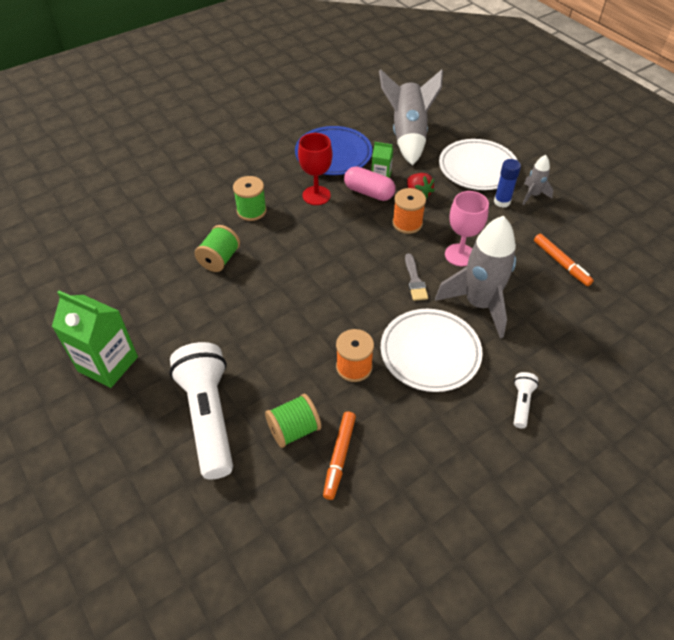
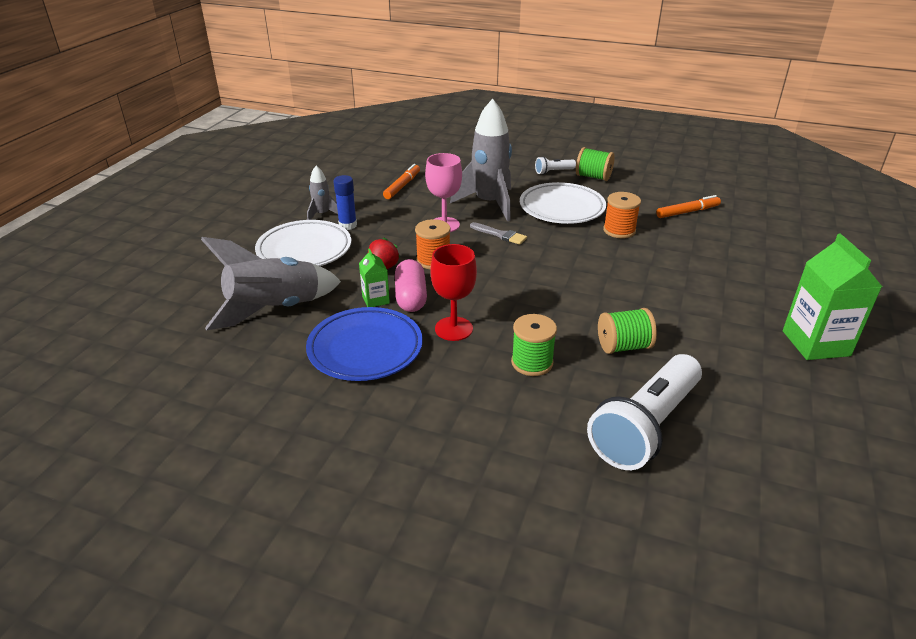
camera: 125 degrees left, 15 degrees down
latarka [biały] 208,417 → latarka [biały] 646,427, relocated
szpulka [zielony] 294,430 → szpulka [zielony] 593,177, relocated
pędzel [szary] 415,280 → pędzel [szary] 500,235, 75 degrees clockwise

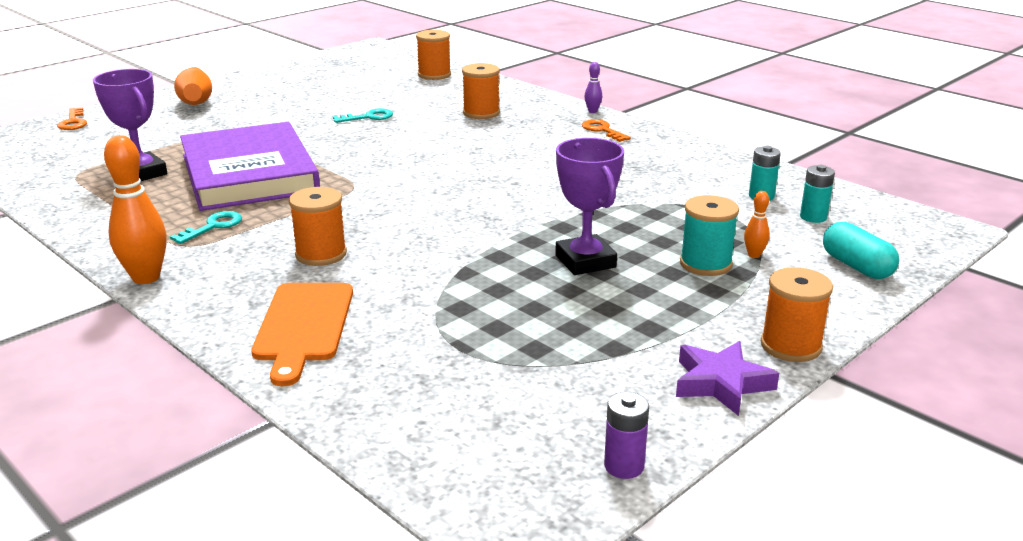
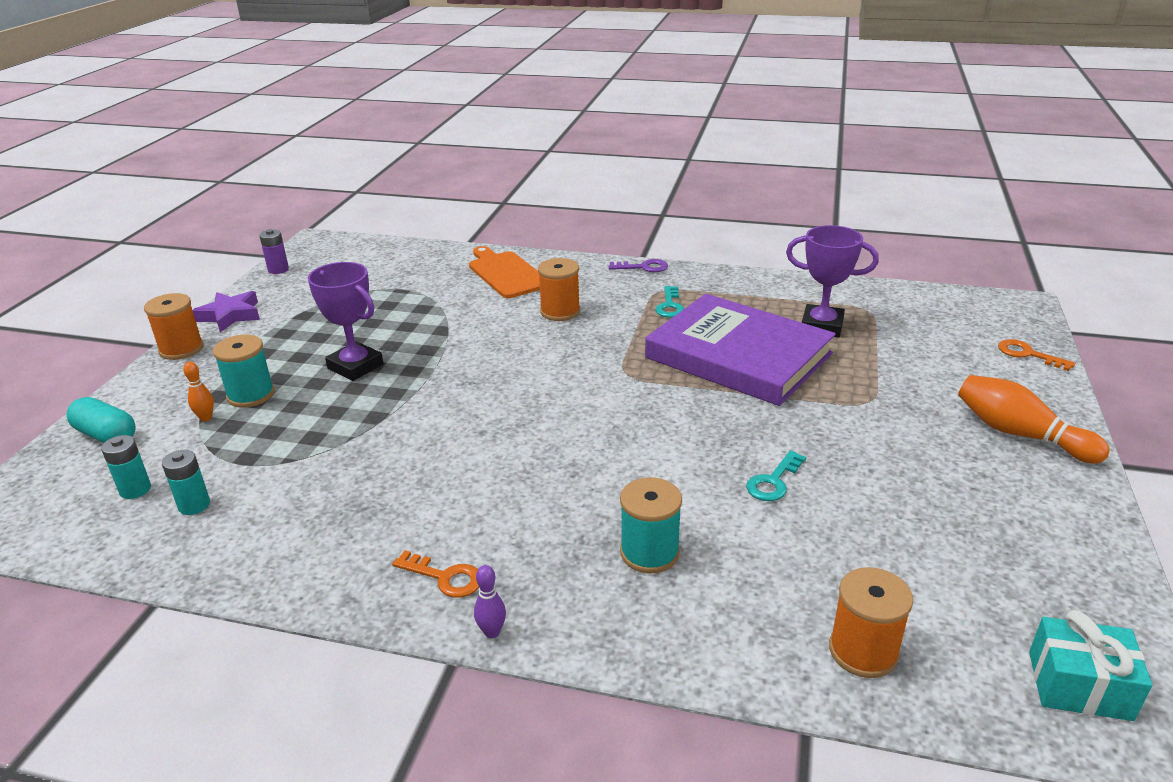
camera: 150 degrees right, 5 degrees up
kręgiel [pomarańczowy] 146,278 → klucz [fioletowy] 643,267
szpulka [pomarańczowy] 481,113 → szpulka [turkusowy] 649,553
- → prezent [turkusowy] 1079,685

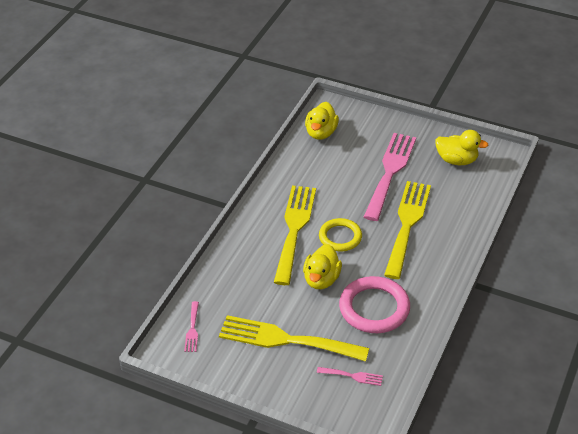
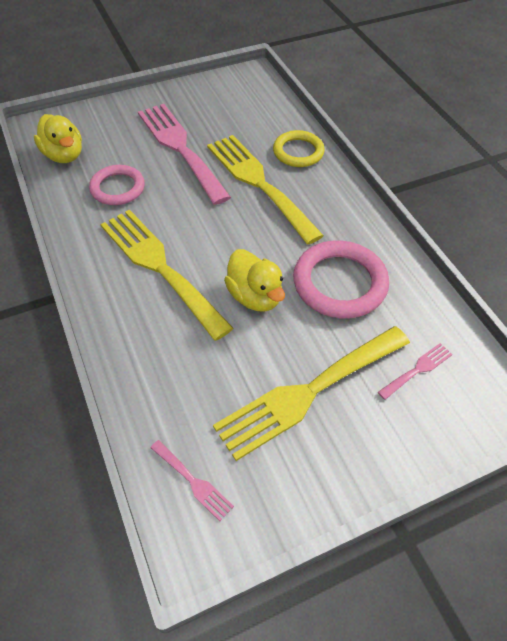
camera: 50 degrees left, 10 degrees up
pierścień [żółty] 340,237 → pierścień [żółty] 298,152, relocated
kaczka [żółty] 457,160 → -
- → pierścień [różowy] 117,188

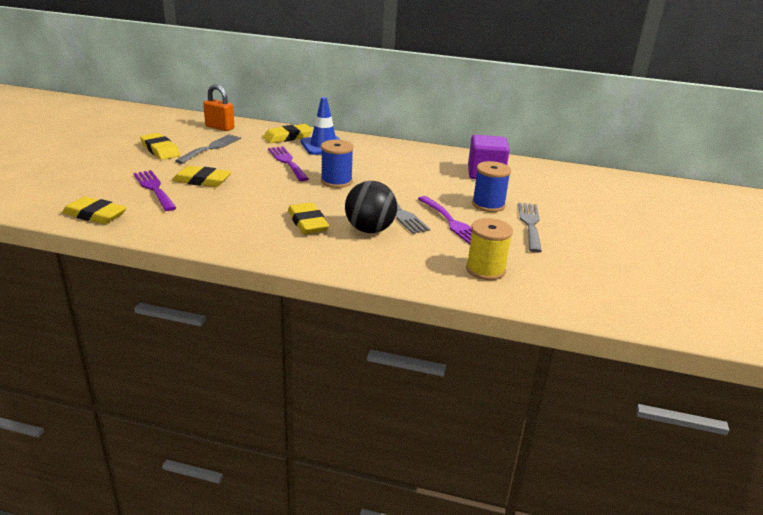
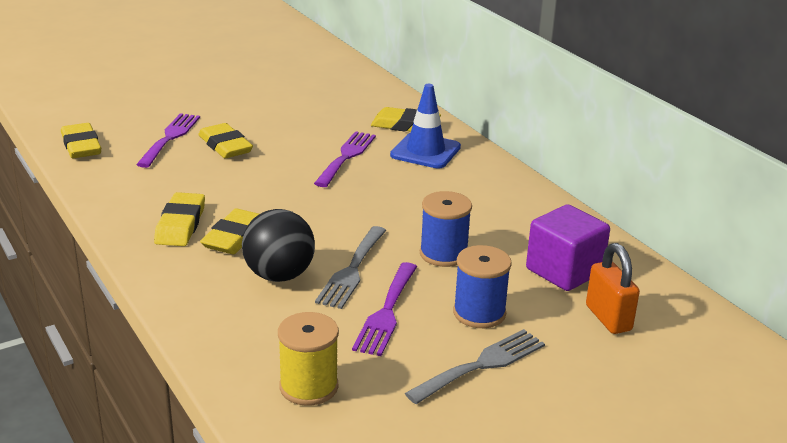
camera: 45 degrees right, 0 degrees up
gumka do mazania [żółty] 160,150 → gumka do mazania [żółty] 180,224, relocated
widelec [szary] 211,148 → -
kłódka [pomarańczowy] 220,127 → kłódka [pomarańczowy] 608,318, relocated
szpulka [niebieski] 336,181 → szpulka [niebieski] 443,254, relocated

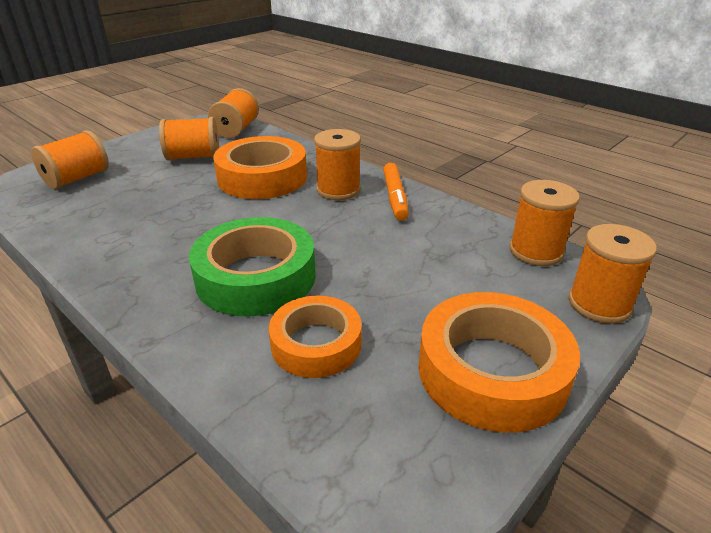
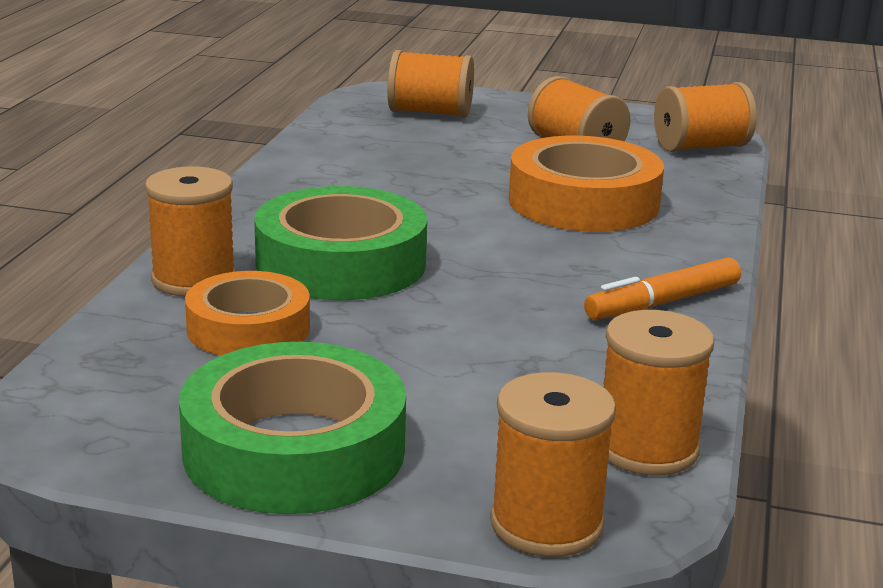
camera: 60 degrees right, 10 degrees down
szpulka [pomarańczowy] 338,190 → szpulka [pomarańczowy] 193,279, relocated
taśma klejąca [pomarańczowy] 492,371 → taśma klejąca [zielony] 294,450

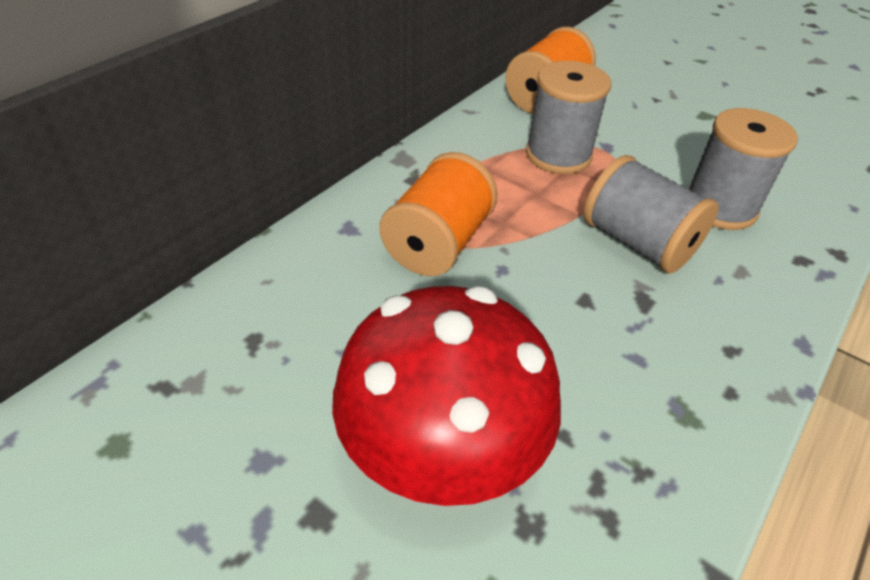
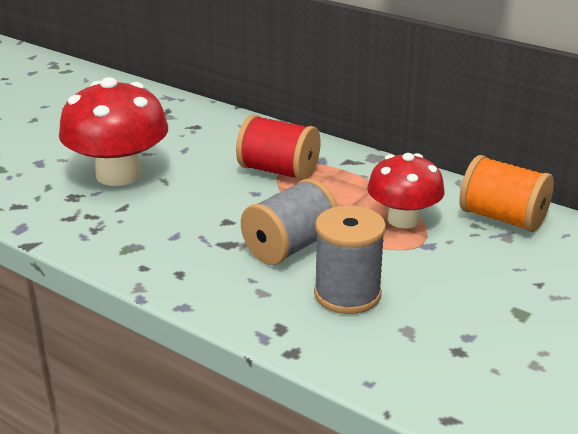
camera: 90 degrees right, 15 degrees down
szpulka [pomarańczowy] 438,243 → szpulka [czerwony] 278,171
szpulka [szary] 558,155 → grzyb [czerwony] 403,220

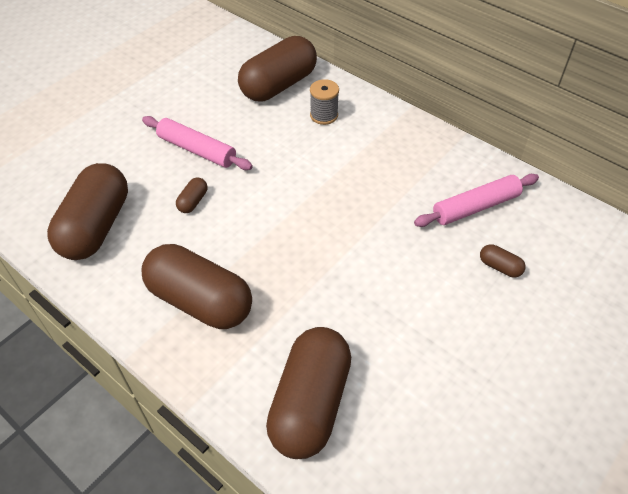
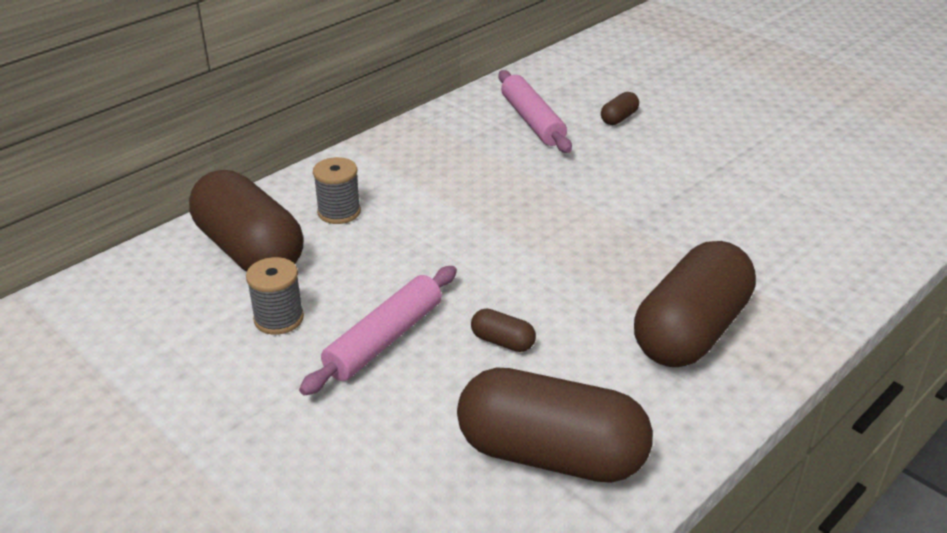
camera: 85 degrees left, 15 degrees down
kapsułka [brązowy] 310,403 → -
- → szpulka [szary] 279,319

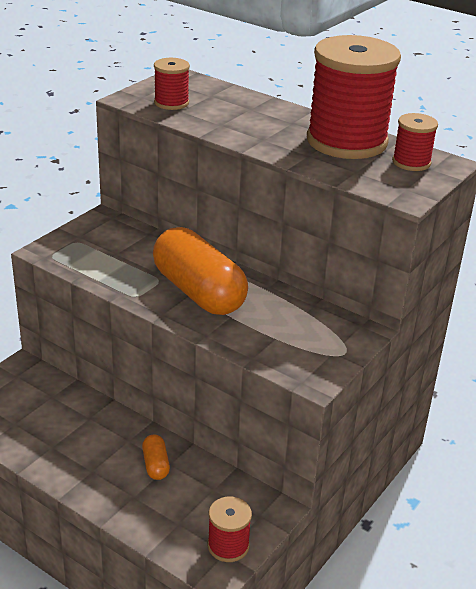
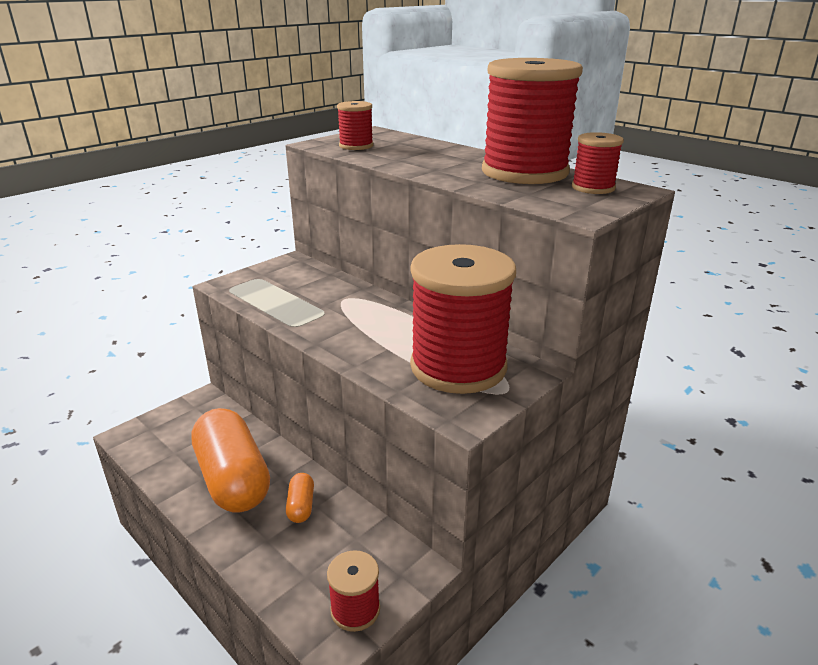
camera: 10 degrees right, 5 degrees down
kapsułka [pomarańczowy] 198,292 → kapsułka [pomarańczowy] 233,479, relocated
- → szpulka [czerwony] 458,367

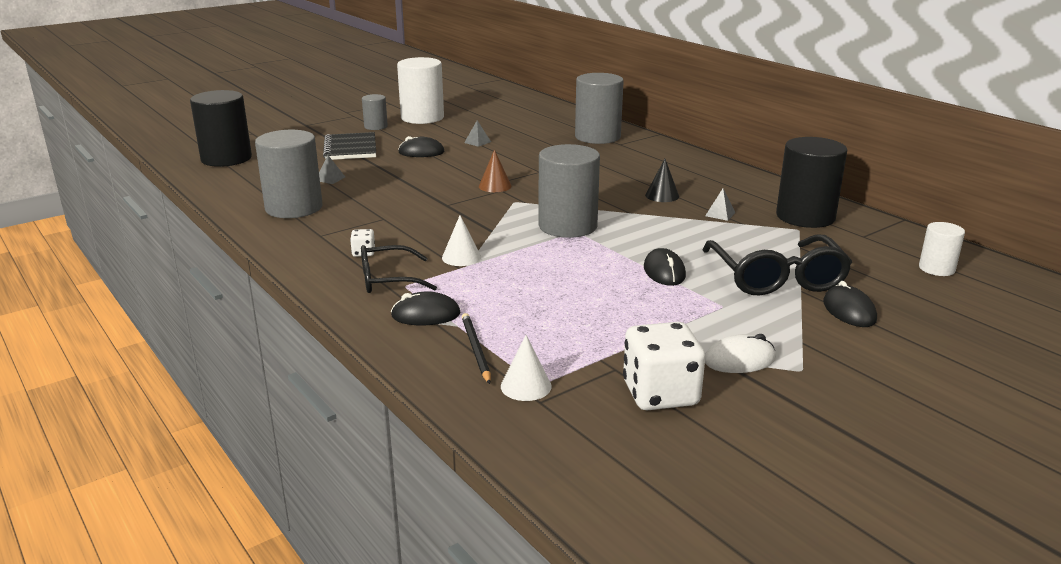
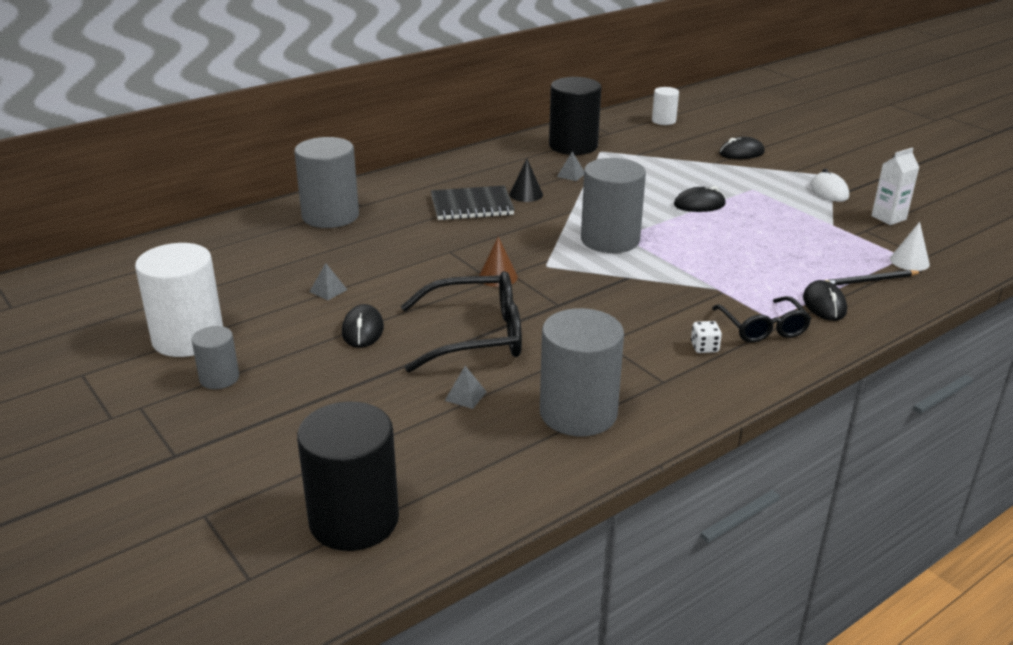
camera: 90 degrees left, 5 degrees up
zeszyt [czarny] 350,149 → zeszyt [czarny] 472,206, relocated
stożek [biały] 461,257 → -
kostka do gry [biały] 660,394 → karton mleka [biały] 888,218
okulary [czarny] 776,278 → okulary [czarny] 476,336, relocated

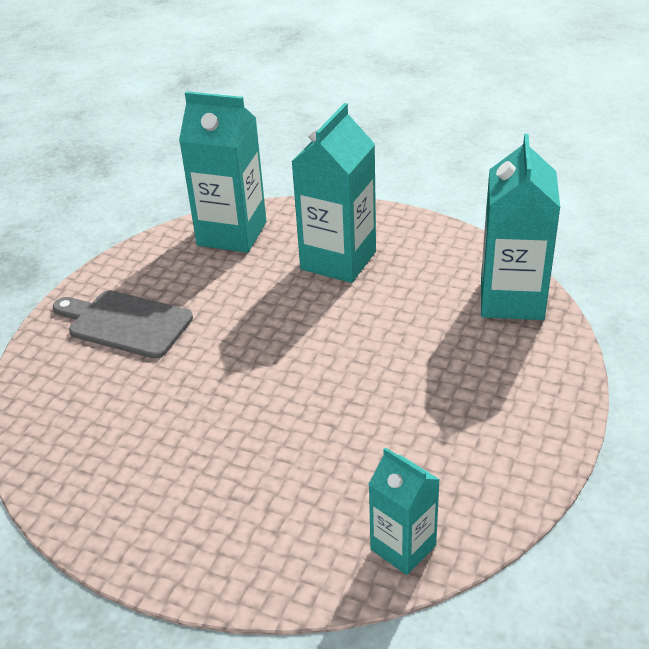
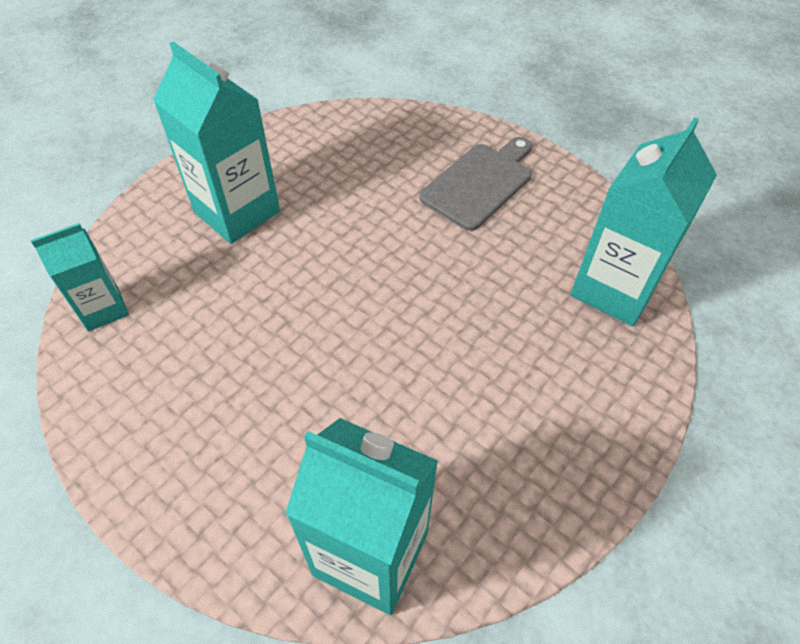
camera: 105 degrees right, 15 degrees up
karton mleka [turkusowy] 338,260 → karton mleka [turkusowy] 237,212, relocated

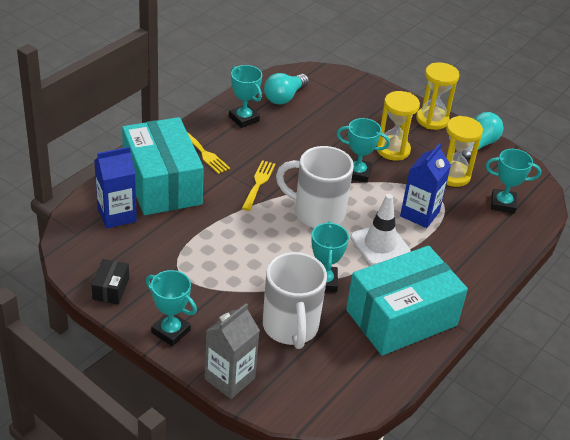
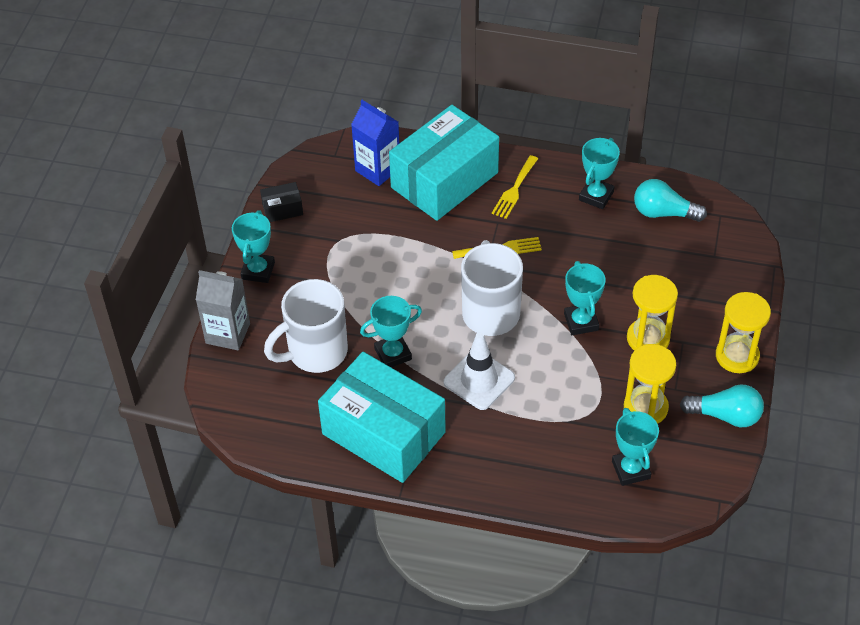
camera: 70 degrees right, 10 degrees up
karton mleka [niebieski] 419,214 → -

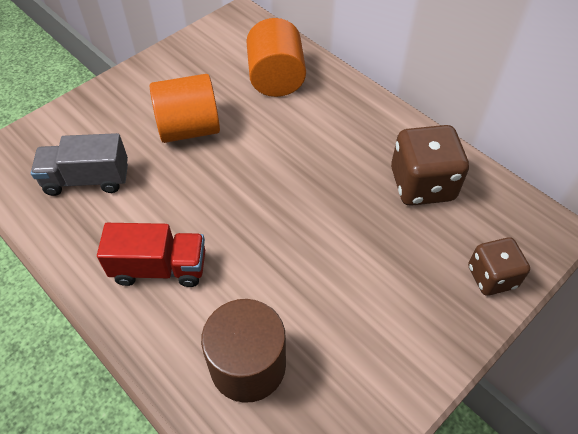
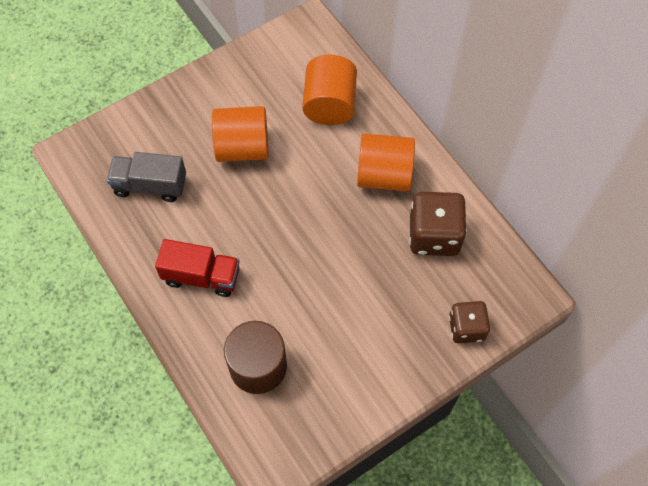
camera: 10 degrees right, 10 degrees up
- → walec [pomarańczowy] 384,175

